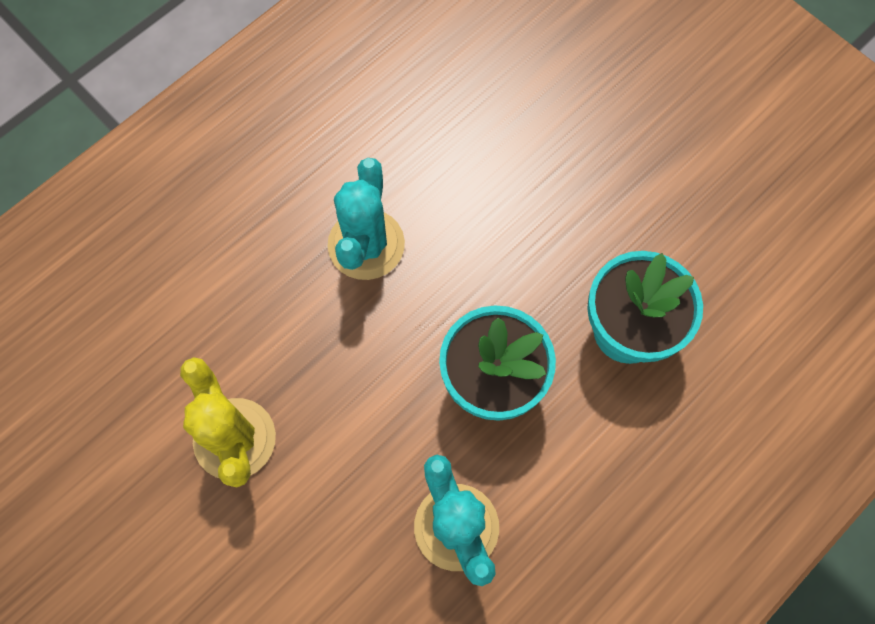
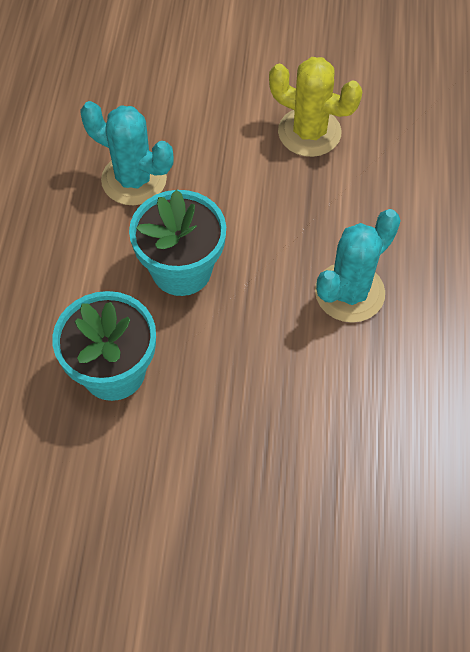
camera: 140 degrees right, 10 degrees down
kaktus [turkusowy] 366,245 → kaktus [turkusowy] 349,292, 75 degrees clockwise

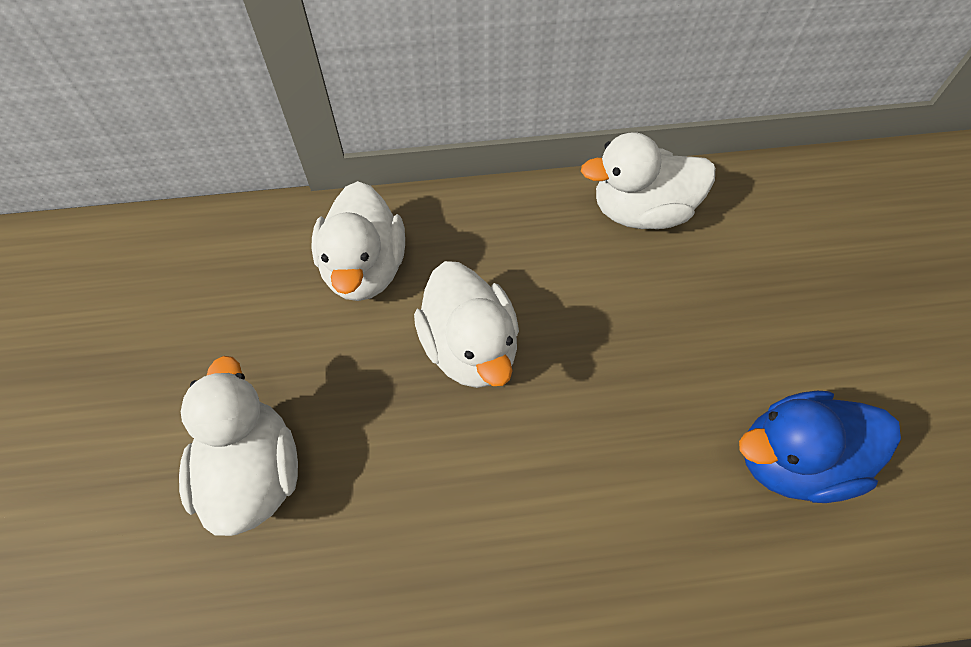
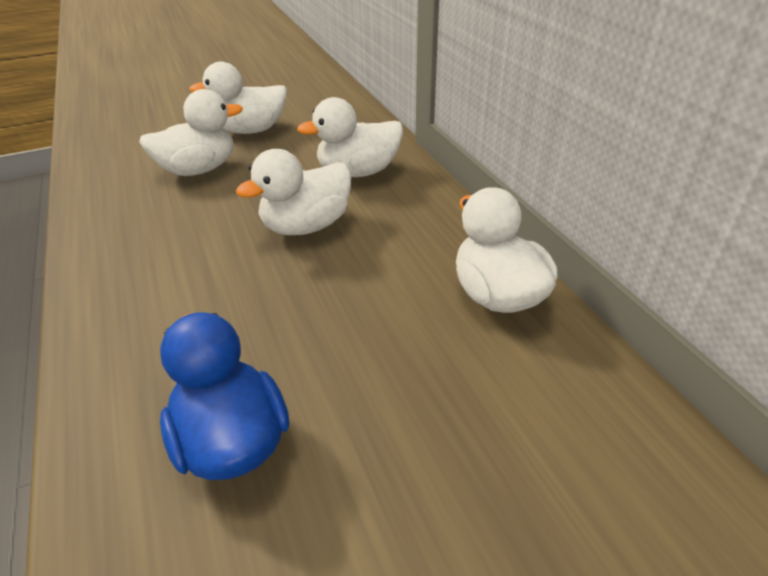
camera: 75 degrees right, 20 degrees down
- → kaczka [biały] 251,130

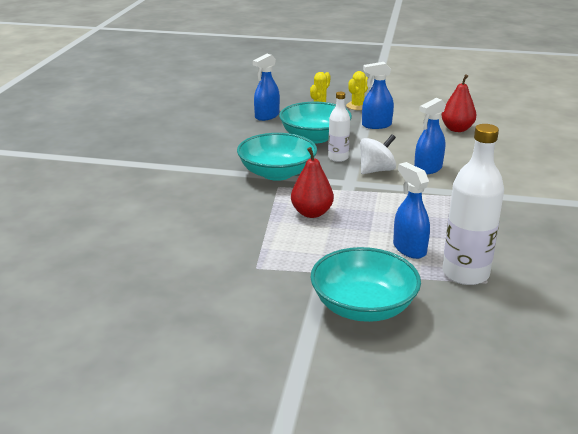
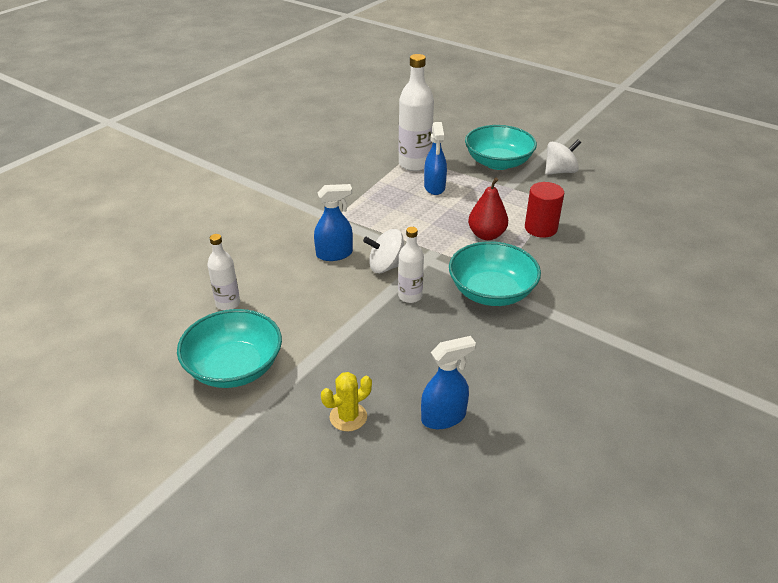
camera: 155 degrees left, 10 degrees up
miska [turkusowy] 315,137 → miska [turkusowy] 234,367, relocated
kaktus [żółty] 357,106 → -
spryskiwacz [niebieski] 376,125 → -
gruszka [czerwony] 457,129 → butelka [biały] 228,303
- → walec [czerwony] 540,228
- → bączek [biały] 560,171

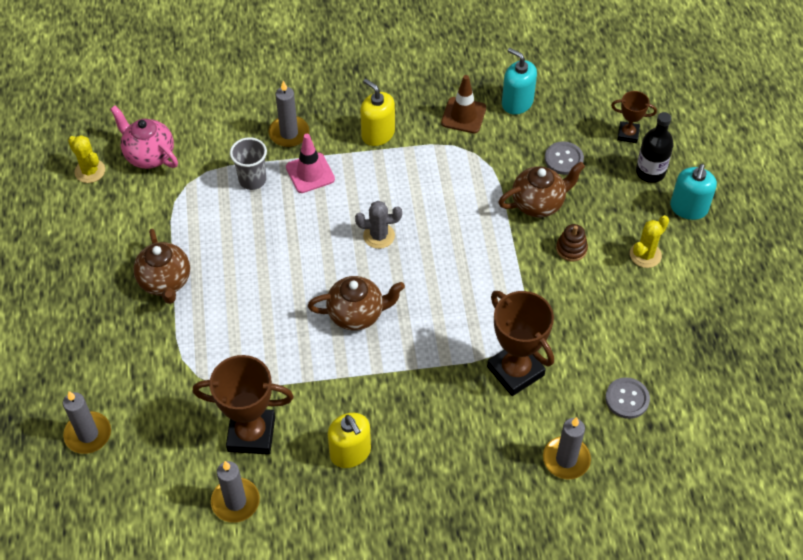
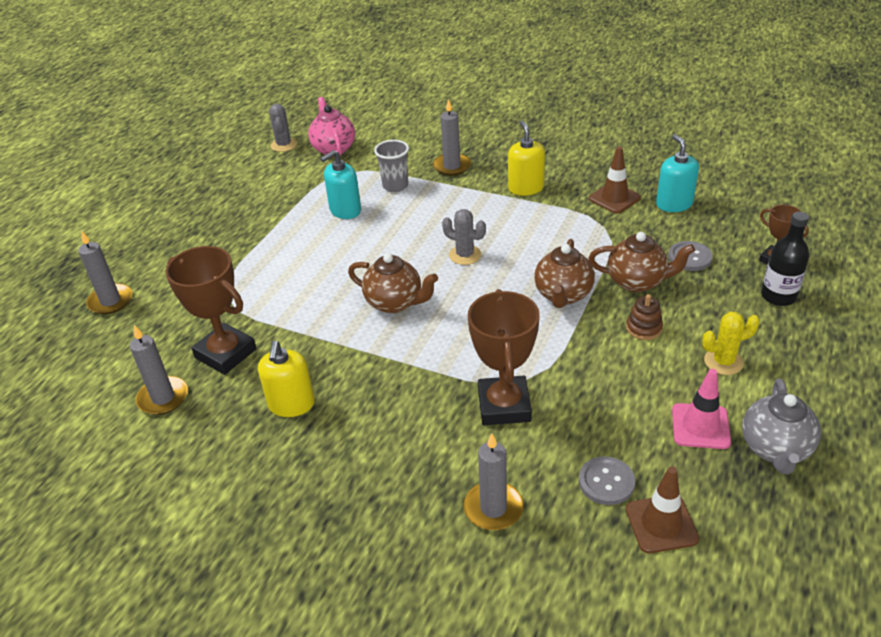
camera: 35 degrees right, 15 degrees down
kaktus [żółty] 90,171 → kaktus [szary] 284,145
imbryk [brązowy] 165,282 → imbryk [brązowy] 563,295, relocated
pachołek [różowy] 310,173 → pachołek [różowy] 700,426, relocated
dozownik mydła [turkusowy] 688,208 → dozownik mydła [turkusowy] 345,210, relocated
- → pachołek [brązowy] 661,524
- → imbryk [szary] 775,449

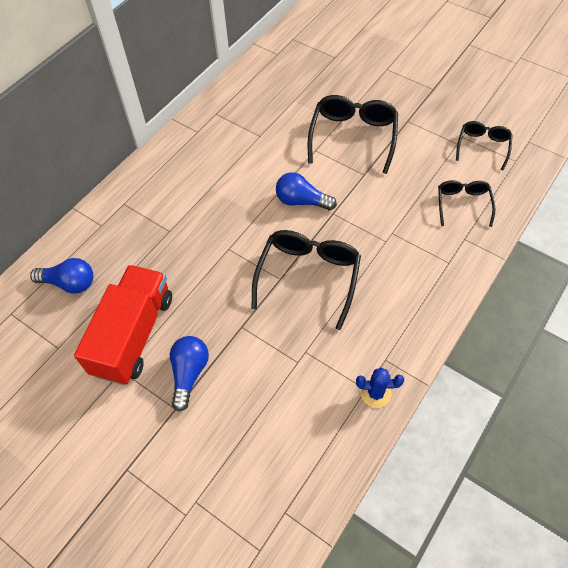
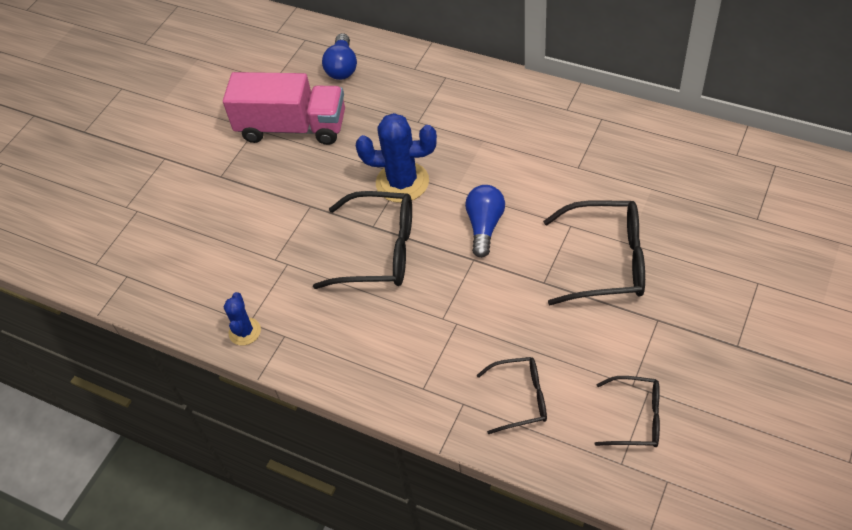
camera: 85 degrees right, 5 degrees down
ciężarówka [czerwony] 134,335 → ciężarówka [różowy] 292,127
żarówka [niebieski] 189,373 → -
- → kaktus [niebieski] 402,182

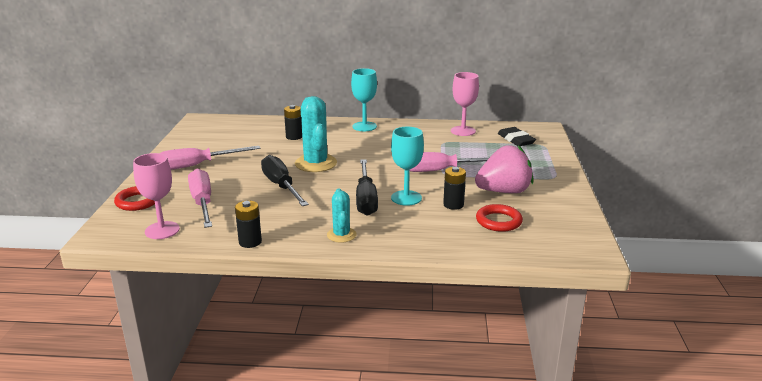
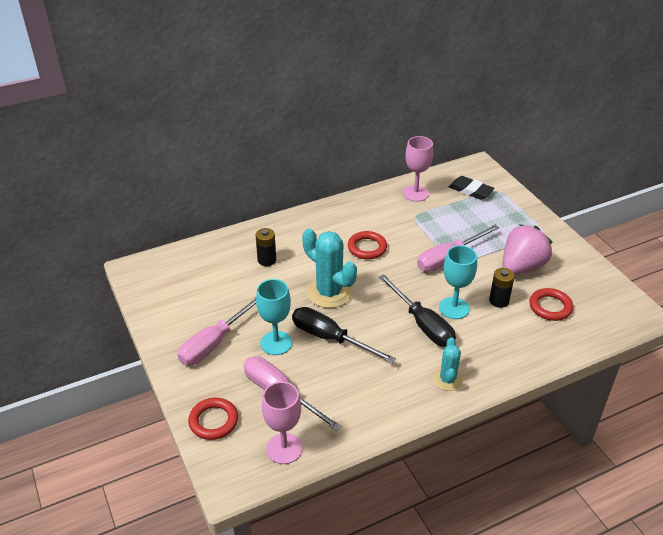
camera: 30 degrees left, 15 degrees up
bateria [czarny] 250,242 → -
kaktus [turkusowy] 341,235 → kaktus [turkusowy] 447,380, 45 degrees clockwise
kielich [turkusowy] 364,126 → kielich [turkusowy] 276,343, relocated
- → pierścień [czerwony] 367,248

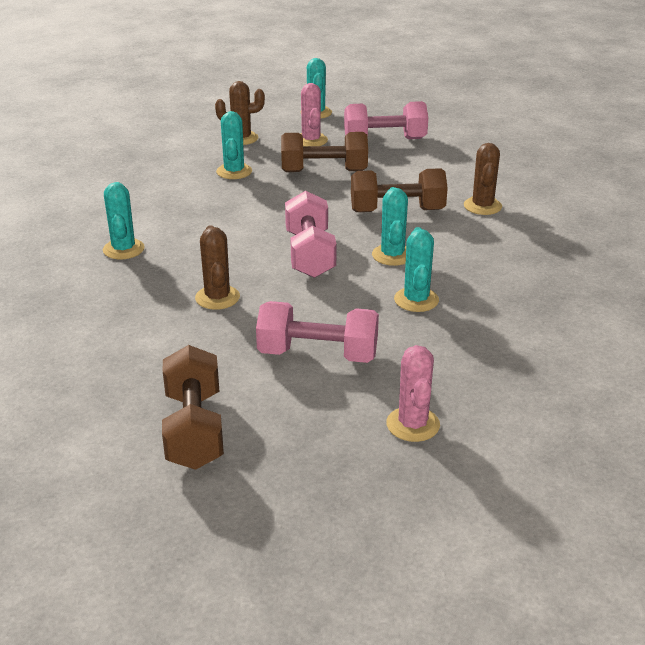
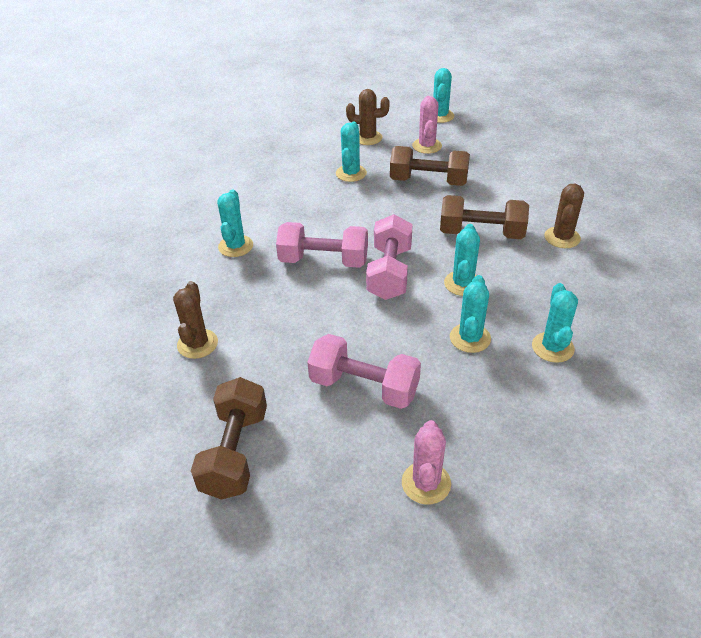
camera: 15 degrees right, 10 degrees up
kaktus [brązowy] 217,297 → kaktus [brązowy] 197,344, relocated
hantel [różowy] 385,140 → hantel [różowy] 324,261, relocated
- → kaktus [turkusowy] 552,347

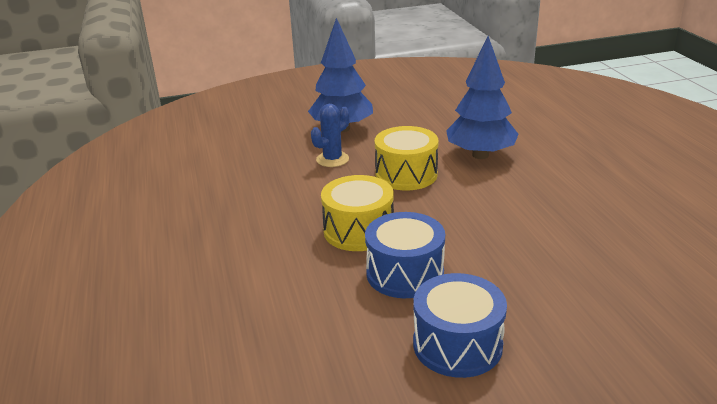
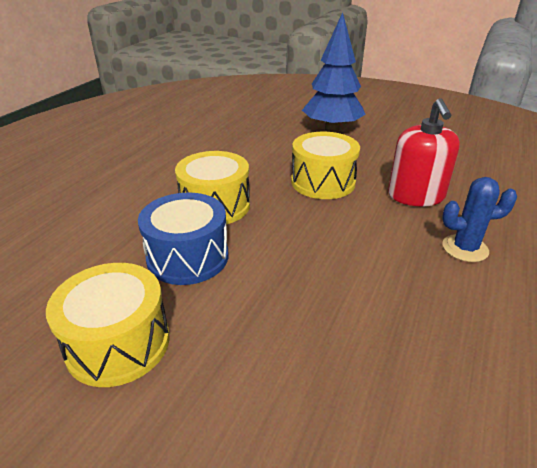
camera: 40 degrees right, 5 degrees up
kaktus [niebieski] 332,159 → kaktus [niebieski] 465,248, relocated
bęben [niebieski] 457,344 → bęben [żółty] 118,343
drzewko [niebieski] 480,155 → dozownik mydła [czerwony] 416,196

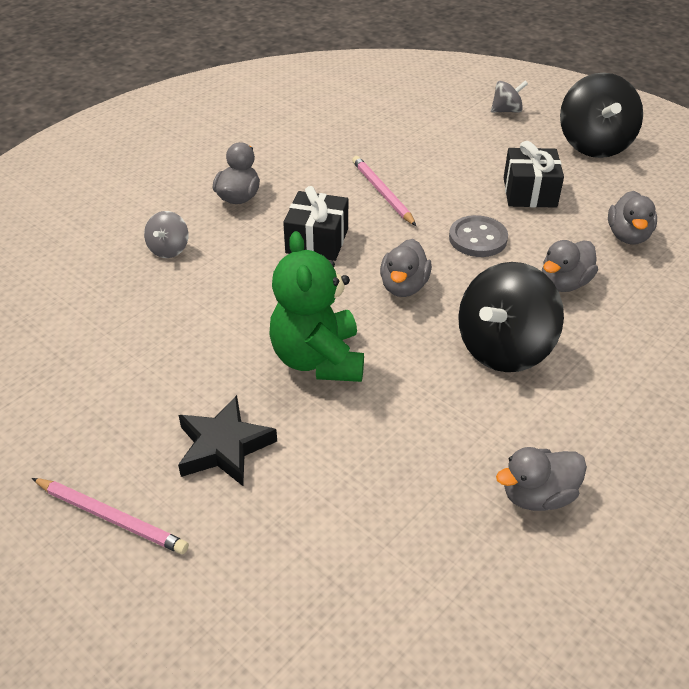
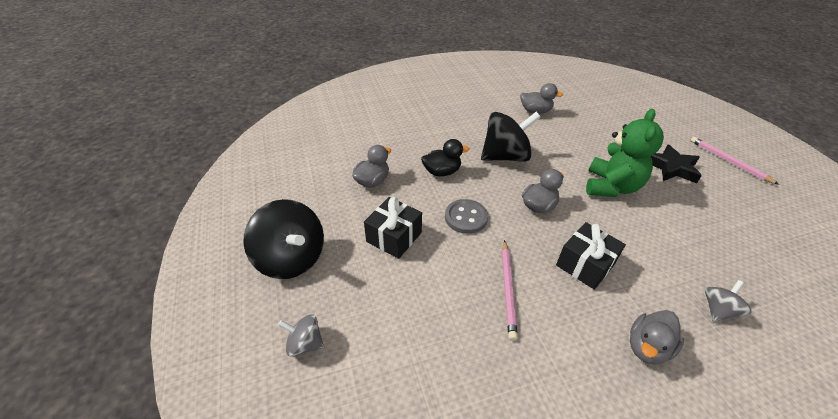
camera: 150 degrees left, 0 degrees up
kaczka [szary] 564,283 → kaczka [czarny] 442,172
bączek [czarny] 594,144 → bączek [czarny] 291,259, 105 degrees clockwise

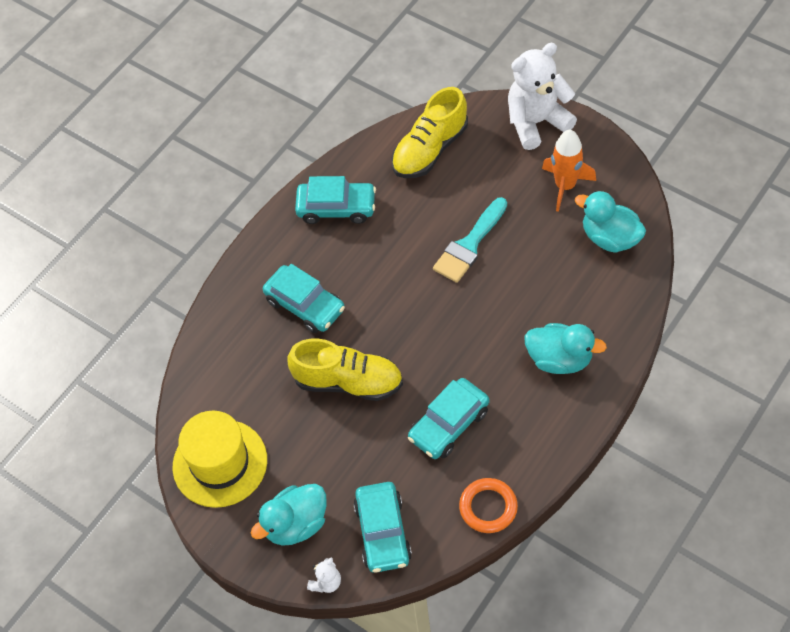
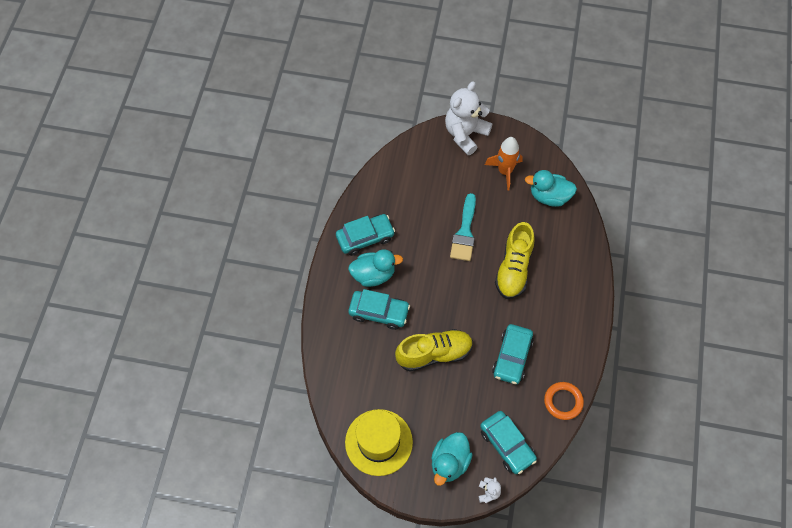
camera: 30 degrees left, 5 degrees up
but [żółty] 430,149 → but [żółty] 513,269, relocated
kaczka [turkusowy] 559,359 → kaczka [turkusowy] 373,275, relocated

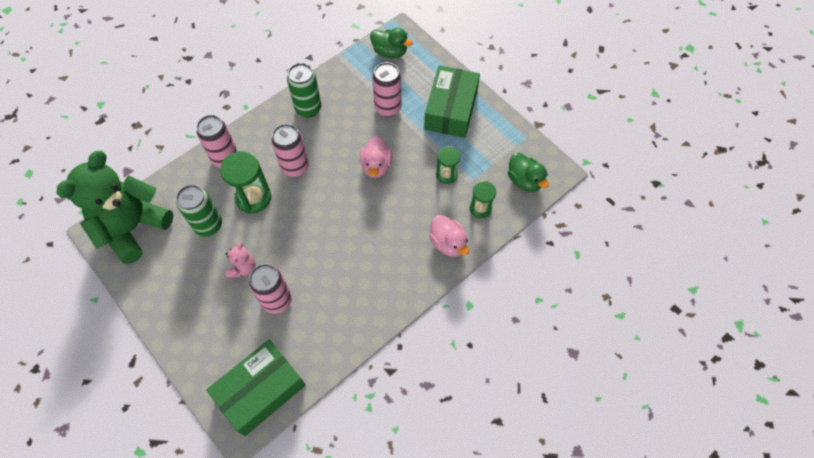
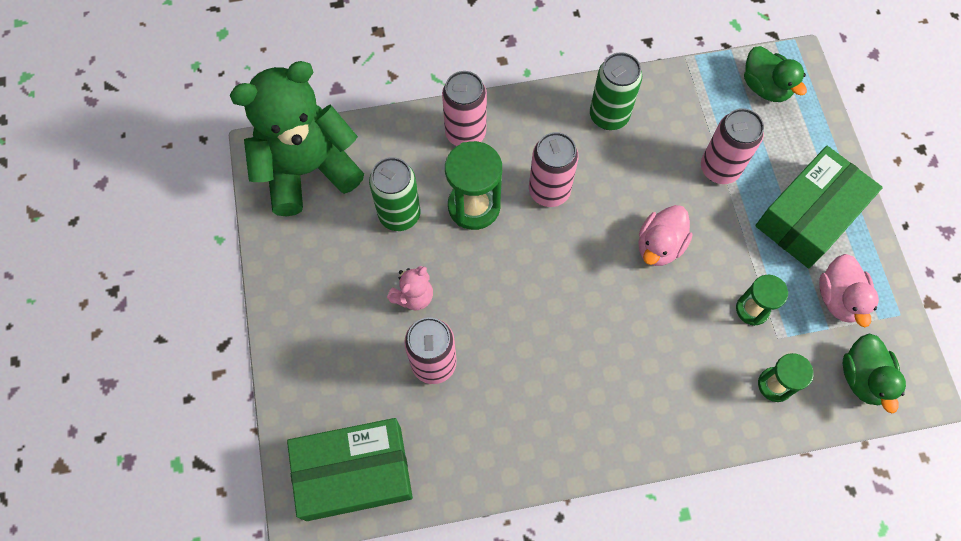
camera: 30 degrees right, 5 degrees up
kaczka [różowy] 448,243 → kaczka [różowy] 839,298, relocated

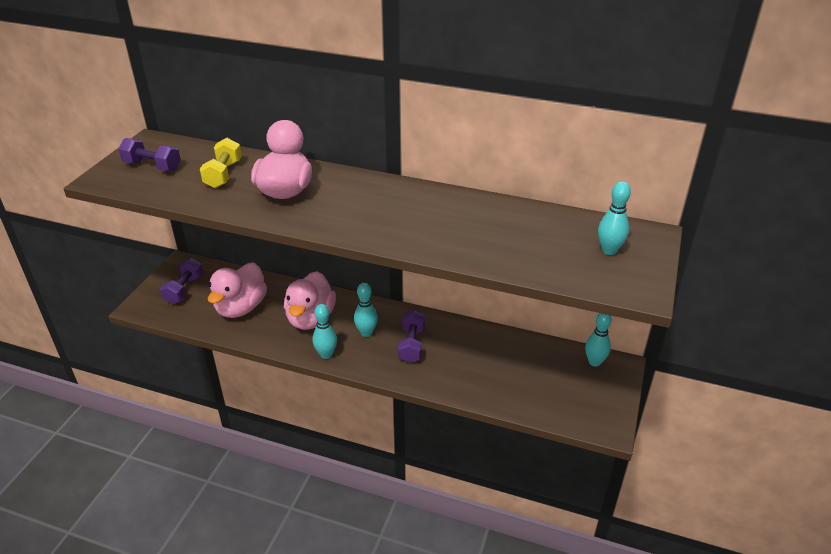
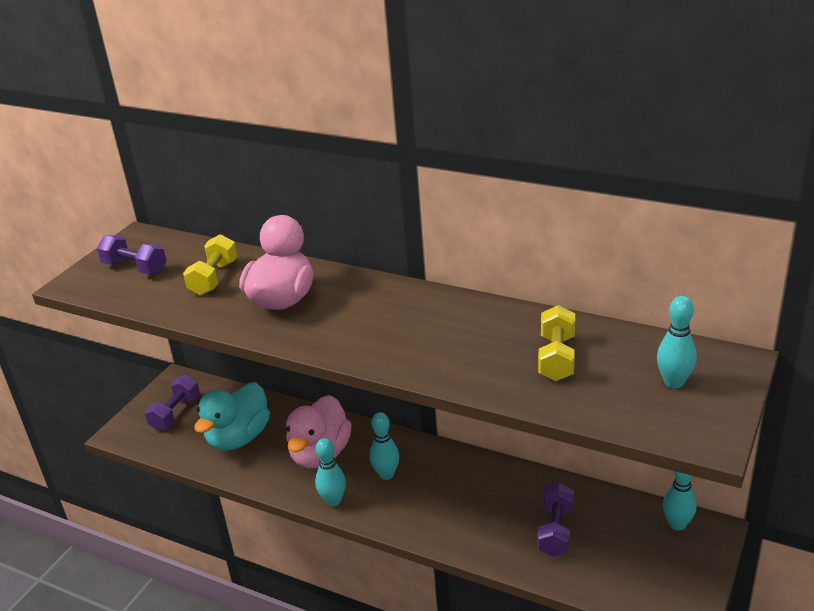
camera: 10 degrees right, 5 degrees down
kaczka [różowy] 241,308 → kaczka [turkusowy] 239,438
hantel [fioletowy] 412,345 → hantel [fioletowy] 555,531, relocated
- → hantel [żółty] 556,358

